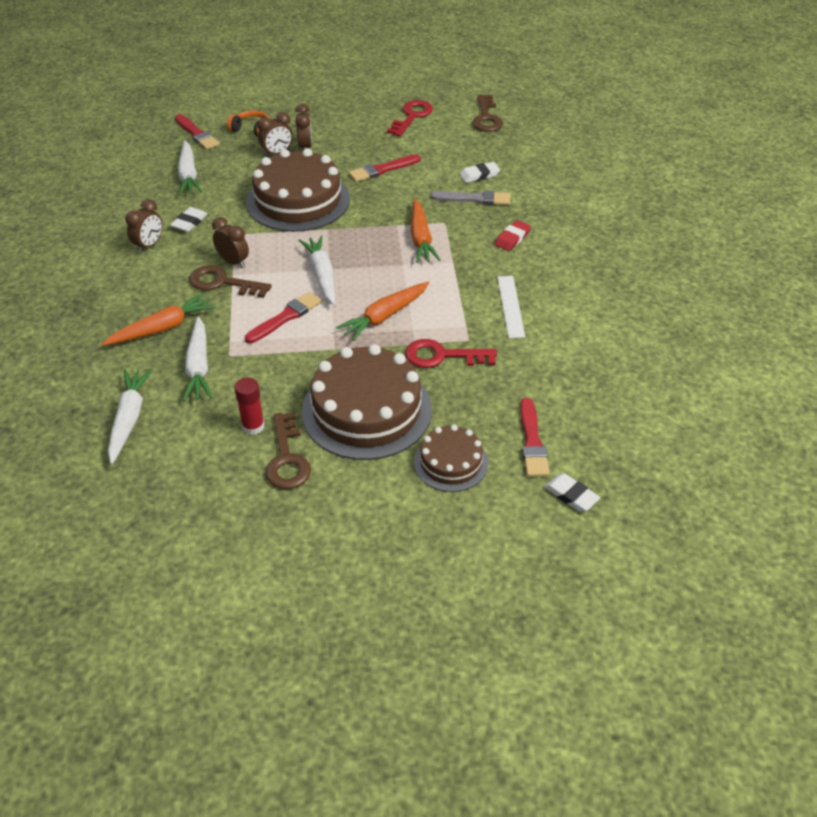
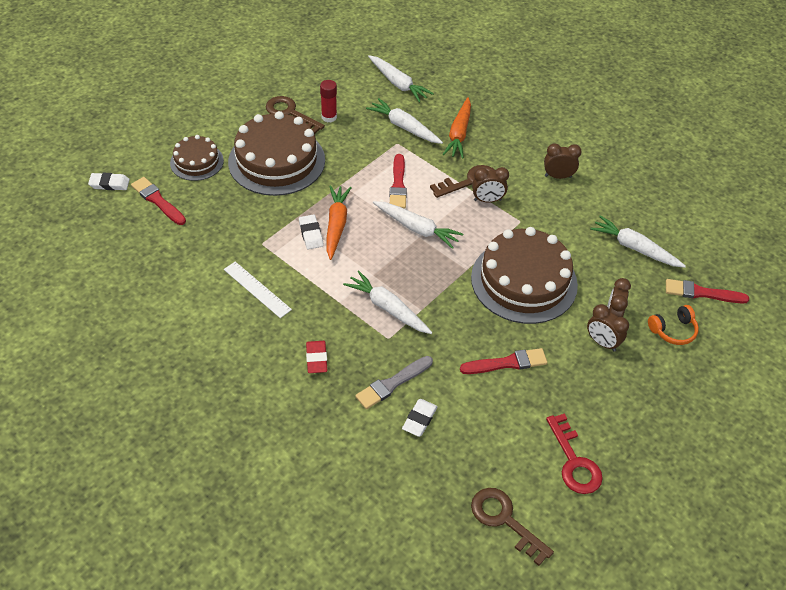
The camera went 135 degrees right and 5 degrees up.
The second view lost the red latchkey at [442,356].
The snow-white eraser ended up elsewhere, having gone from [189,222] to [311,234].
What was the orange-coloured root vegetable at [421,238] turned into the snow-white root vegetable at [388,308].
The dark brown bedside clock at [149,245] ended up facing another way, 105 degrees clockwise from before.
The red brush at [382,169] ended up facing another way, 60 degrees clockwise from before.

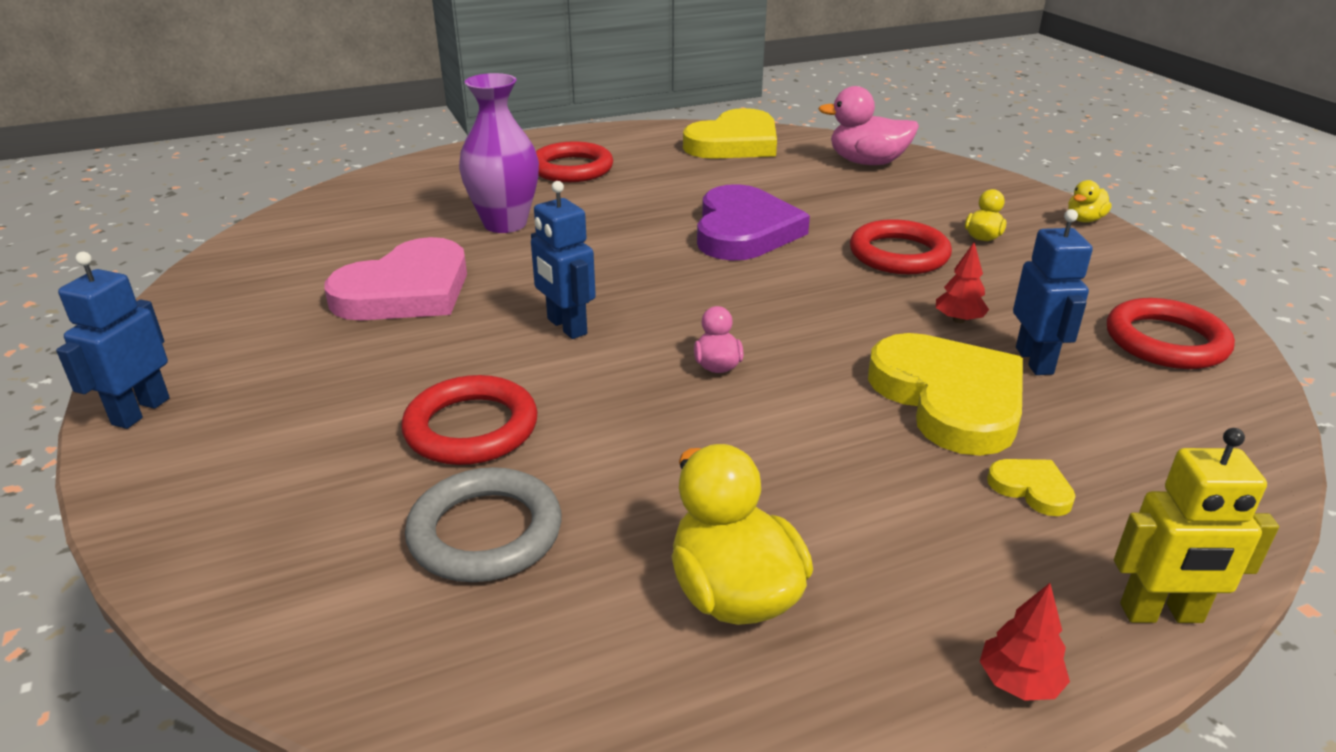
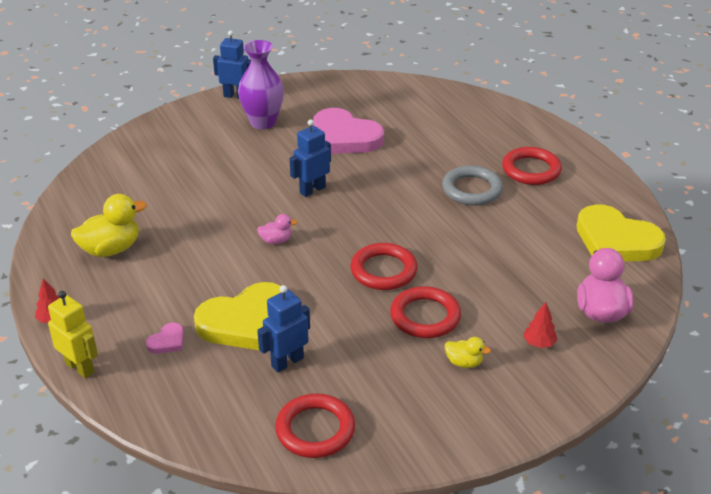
The camera went 85 degrees right and 5 degrees up.
The second view lost the violet love heart at [744,231].
The second view lost the bright yellow duck at [1084,220].
The red hoop ended up elsewhere, having gone from [471,428] to [383,270].
The grey hoop ended up elsewhere, having gone from [485,532] to [472,189].
The violet tall vase ended up elsewhere, having gone from [505,224] to [263,122].
The red fir tree ended up elsewhere, having gone from [958,320] to [539,343].
What was the bright yellow love heart at [1031,488] turned into the pink love heart at [167,341].
The blue robot at [1034,361] ended up facing another way, 150 degrees clockwise from before.
The bright yellow robot at [1161,614] ended up facing another way, 135 degrees clockwise from before.

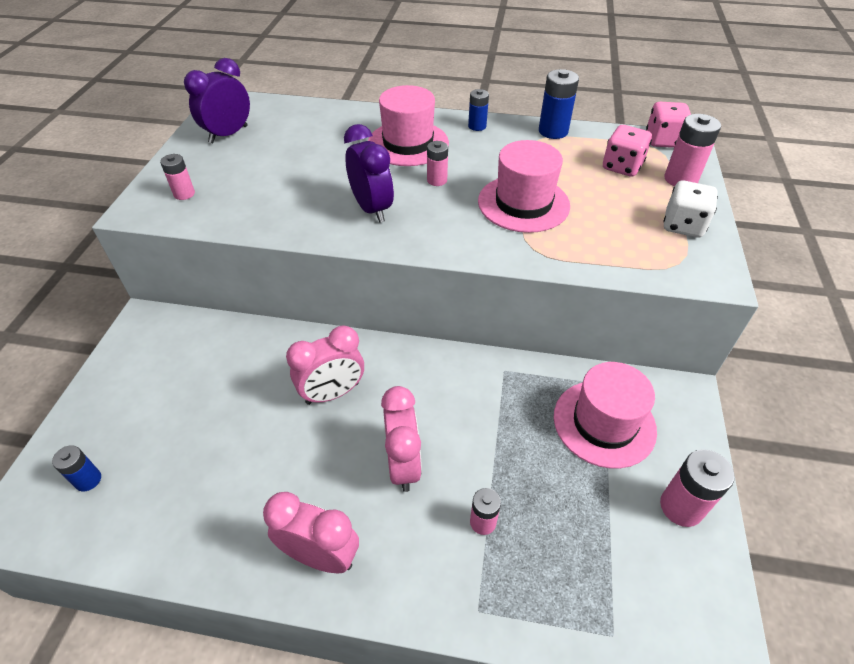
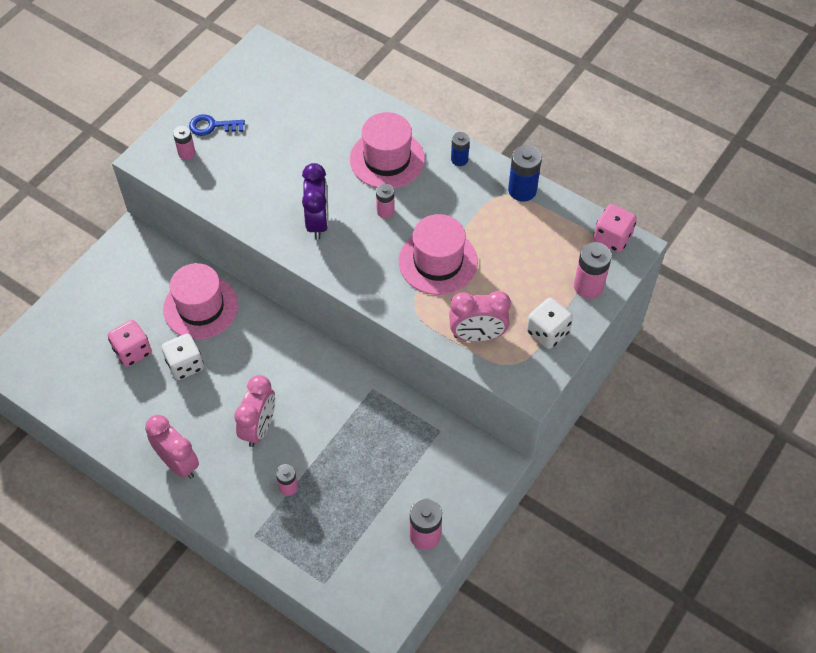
The camera went 25 degrees right and 10 degrees up.
The second view lost the blue battery at [88,480].
The second view lost the violet bedside clock at [228,134].
The second view gained the snow-white dice at [185,365].
The second view gained the blue latchkey at [212,126].
The pink bedside clock ended up elsewhere, having gone from [332,393] to [477,335].
The pink top hat ended up elsewhere, having gone from [604,423] to [201,307].
The pink dice ended up elsewhere, having gone from [622,167] to [133,351].

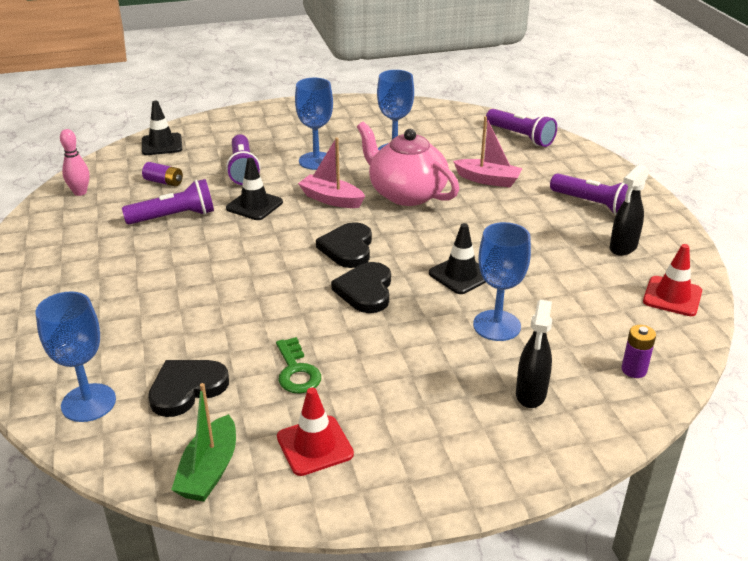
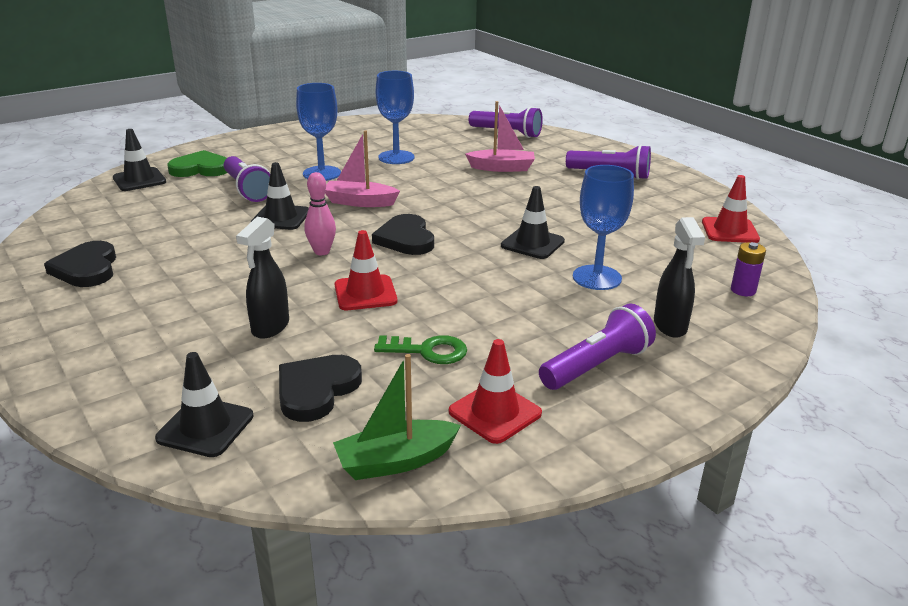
The camera went 20 degrees left and 5 degrees down.
The second view lost the violet battery at [164,182].
The second view lost the pink teapot at [406,194].
The second view gained the leaf-green love heart at [200,169].
The second view gained the red safety cone at [365,293].
The pink skittle ended up elsewhere, having gone from [80,192] to [322,252].
The violet torch ended up elsewhere, having gone from [174,217] to [596,366].
The black love heart ended up elsewhere, having gone from [365,290] to [86,269].
The black spray cleaner ended up elsewhere, having gone from [623,247] to [270,327].
Where the blue chalice stood at [88,403], the black safety cone came to stand at [205,427].
The leaf-green sailboat at [209,470] ended up facing another way, 75 degrees clockwise from before.
The leaf-green latchkey at [297,371] ended up facing another way, 45 degrees counterclockwise from before.

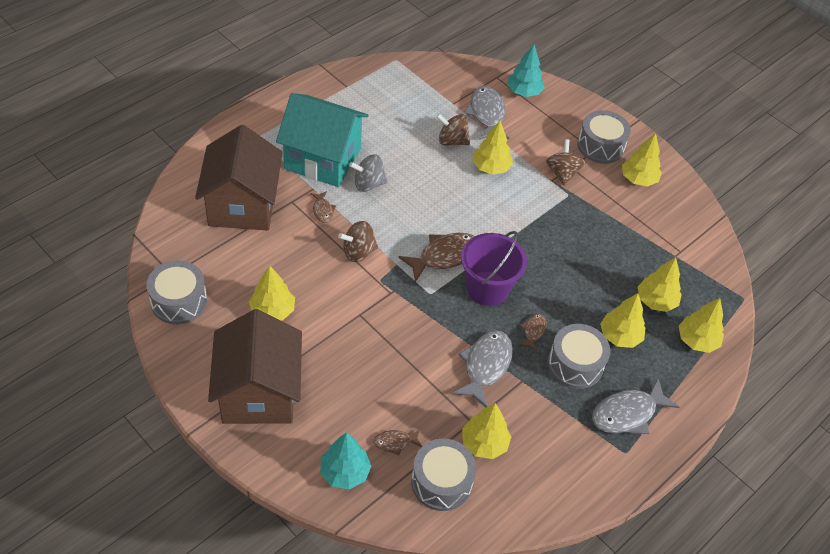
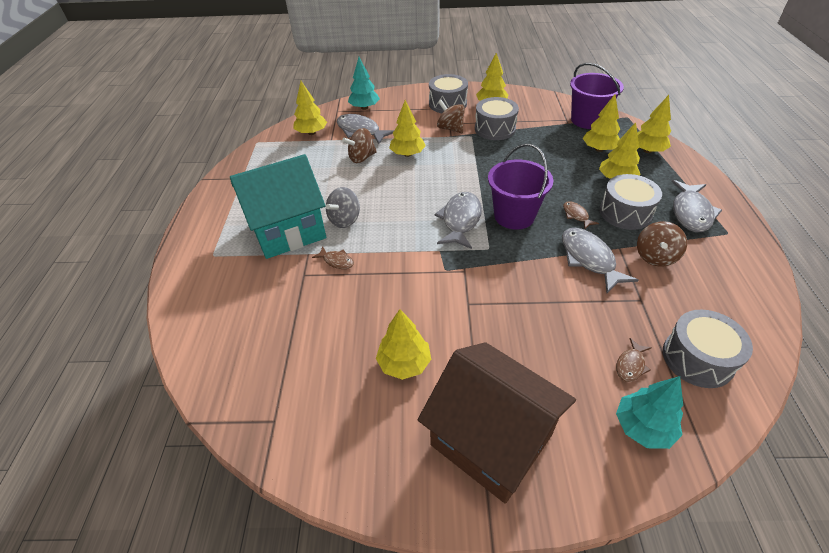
The camera went 40 degrees left and 5 degrees down.
The second view lost the dark brown toy house at [242,205].
The second view gained the violet bucket at [587,120].
The grey snare drum ended up elsewhere, having gone from [179,301] to [495,129].
The dark brown spinning top ended up elsewhere, having gone from [358,252] to [655,256].
The bright yellow fir tree ended up elsewhere, having gone from [484,443] to [311,133].
What was the dark brown fish at [444,256] turned into the grey fish at [460,220].

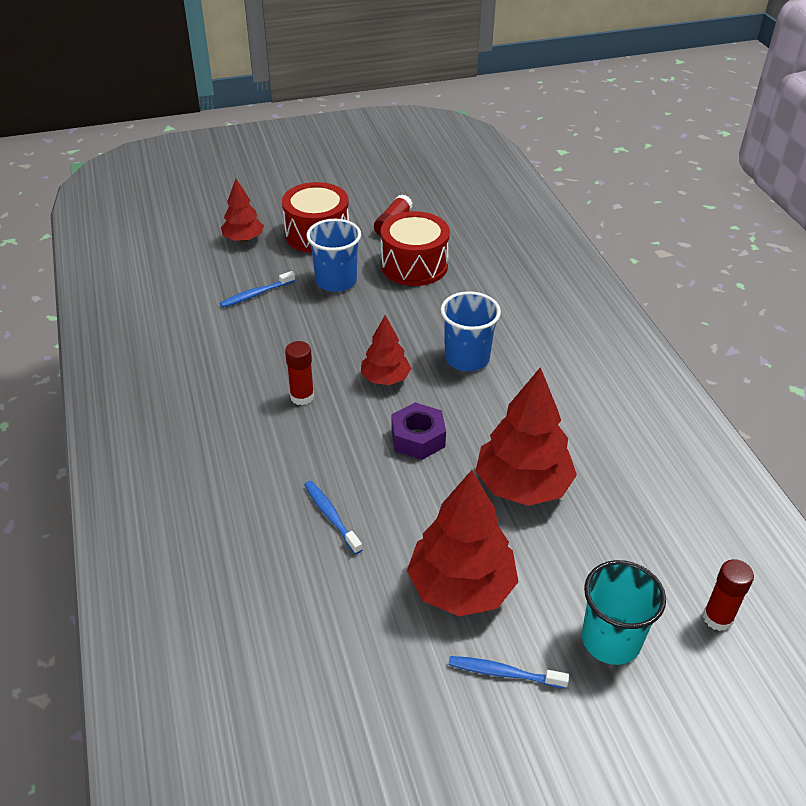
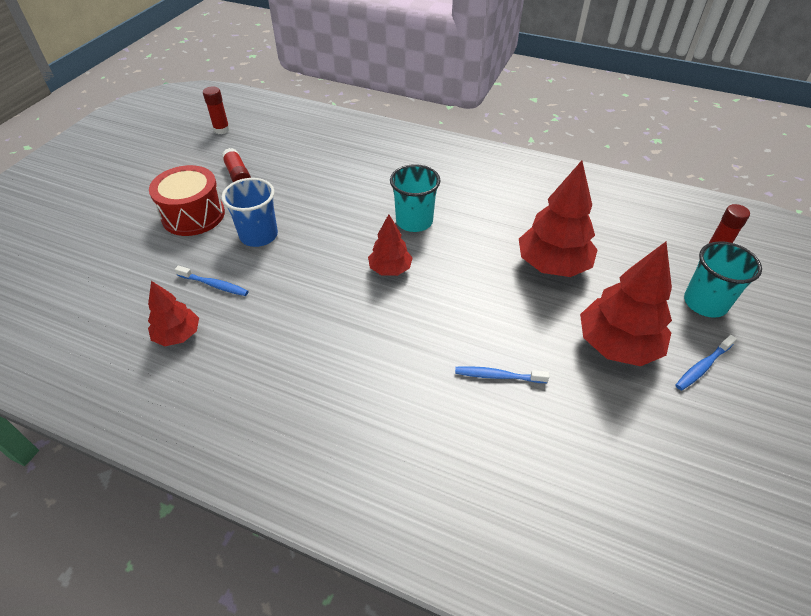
The camera went 50 degrees left and 5 degrees up.
The second view lost the red snare drum at [414,265].
The second view lost the violet nut at [418,438].
The red fir tree ended up elsewhere, having gone from [243,239] to [178,335].
The red glue stick ended up elsewhere, having gone from [302,397] to [222,130].
What was the blue cup at [467,358] turned into the teal cup at [414,221].
The blue toothbrush at [256,294] ended up facing another way, 75 degrees counterclockwise from before.

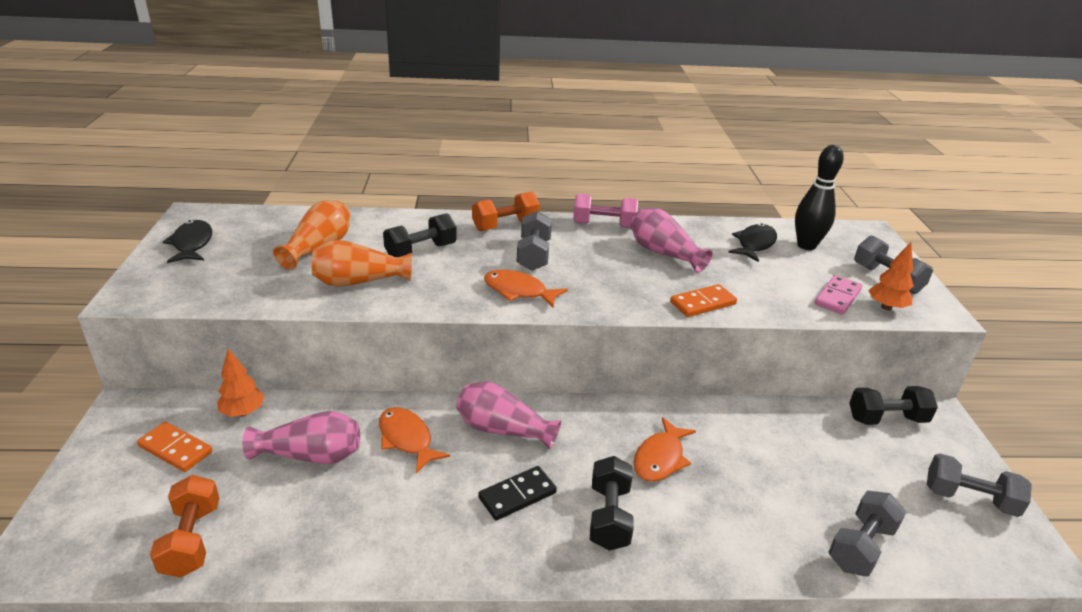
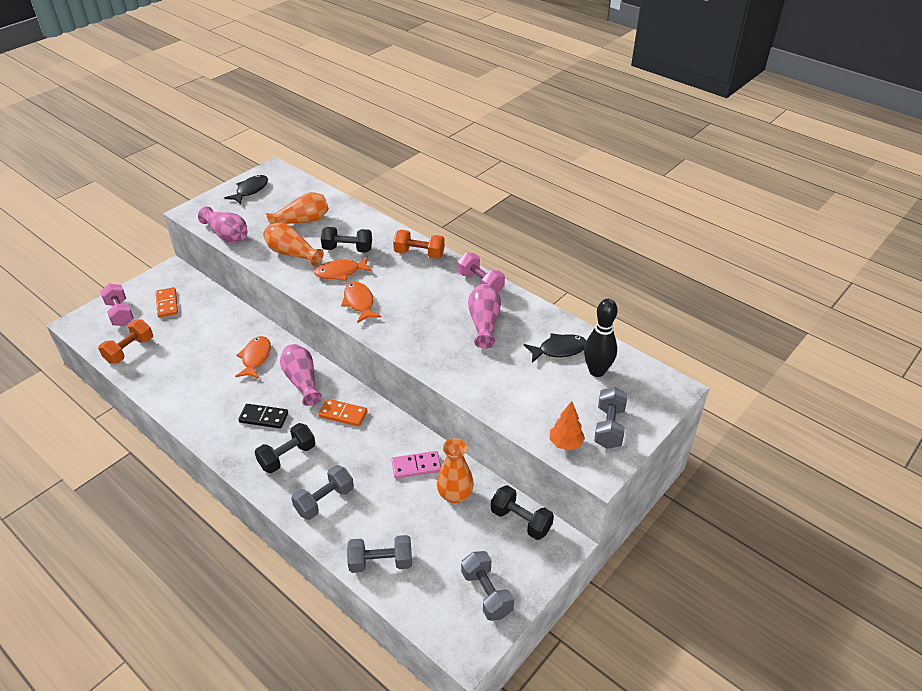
The camera went 45 degrees right and 10 degrees up.
The second view lost the orange-coloured fir tree at [243,412].
The second view gained the pink dumbbell at [120,313].
The second view gained the orange-coloured tall vase at [455,495].
The pink tall vase ended up elsewhere, having gone from [311,455] to [227,235].
The grey dumbbell ended up elsewhere, having gone from [533,255] to [324,500].
The orange-coloured fish ended up elsewhere, having gone from [660,458] to [340,272].
The orange-coloured domino ended up elsewhere, having gone from [702,303] to [343,414].
The pink domino ended up elsewhere, having gone from [837,297] to [416,466].

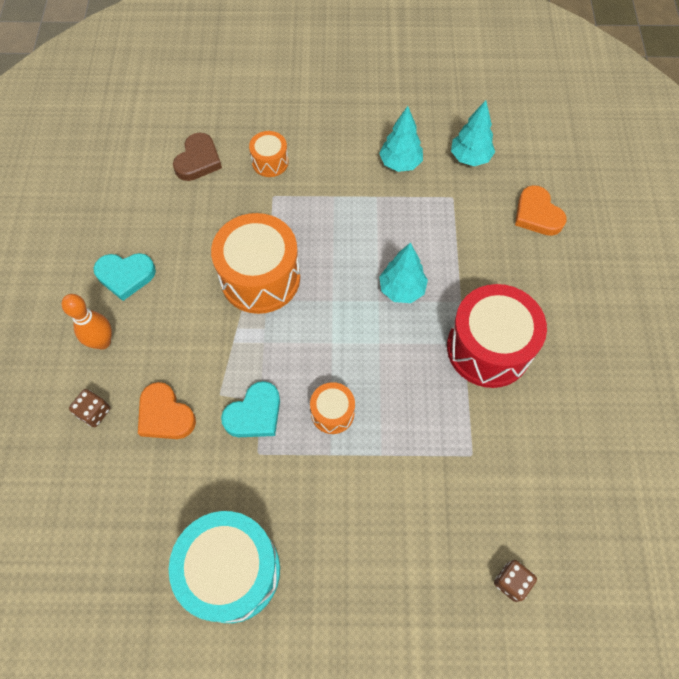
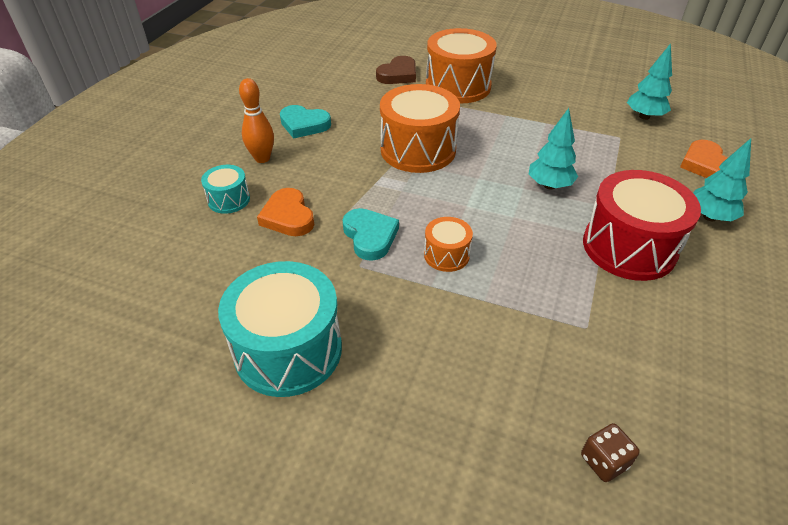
The camera went 20 degrees right and 20 degrees down.
The teal fir tree ended up elsewhere, having gone from [400,163] to [709,217].
Where the dark brown dice stood at [94,412], the teal snare drum came to stand at [229,200].
The teal love heart at [254,414] ended up facing another way, 90 degrees counterclockwise from before.
The size of the orange-coloured snare drum at [270,162] changed by a factor of 2.01.

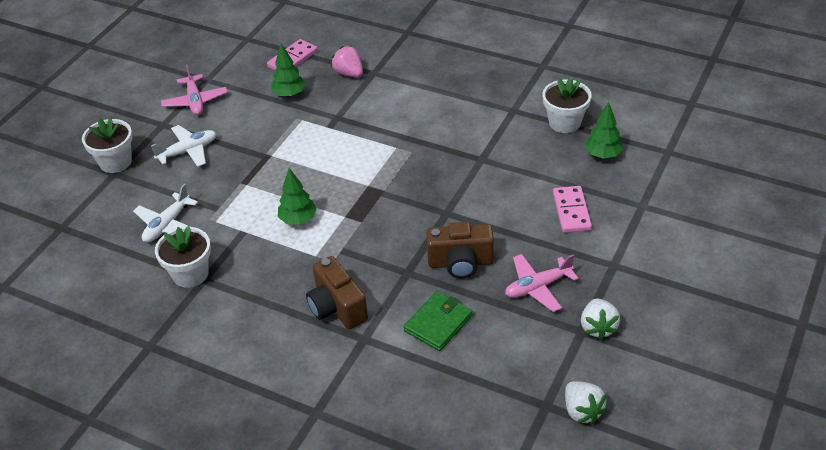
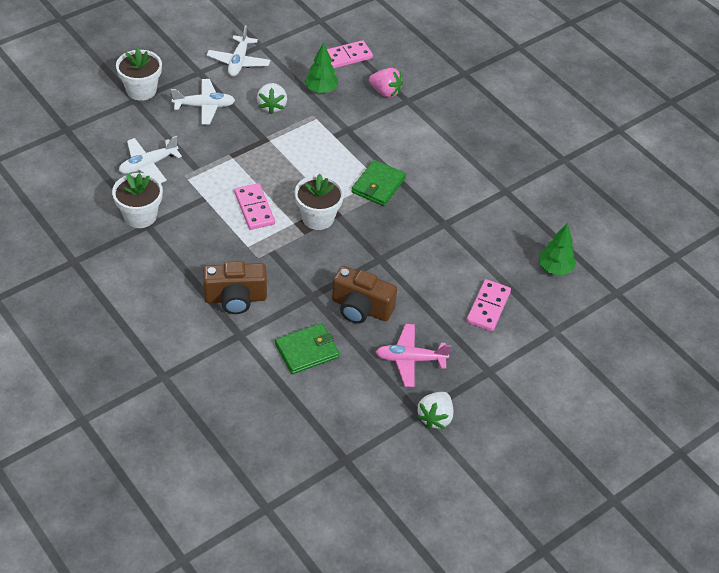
The camera went 20 degrees right and 5 degrees up.
The second view gained the leaf-green wallet at [378,185].
The snow-white potted plant ended up elsewhere, having gone from [564,122] to [318,218].
The snow-white toy strawberry ended up elsewhere, having gone from [582,411] to [272,106].
Where the leaf-green fir tree stood at [298,219], the pink domino came to stand at [254,208].
What was the pink plane at [195,101] turned into the snow-white plane at [238,62].
The dark brown compact camera at [337,307] ended up facing another way, 90 degrees counterclockwise from before.
The pink toy strawberry at [349,73] ended up facing another way, 135 degrees clockwise from before.

